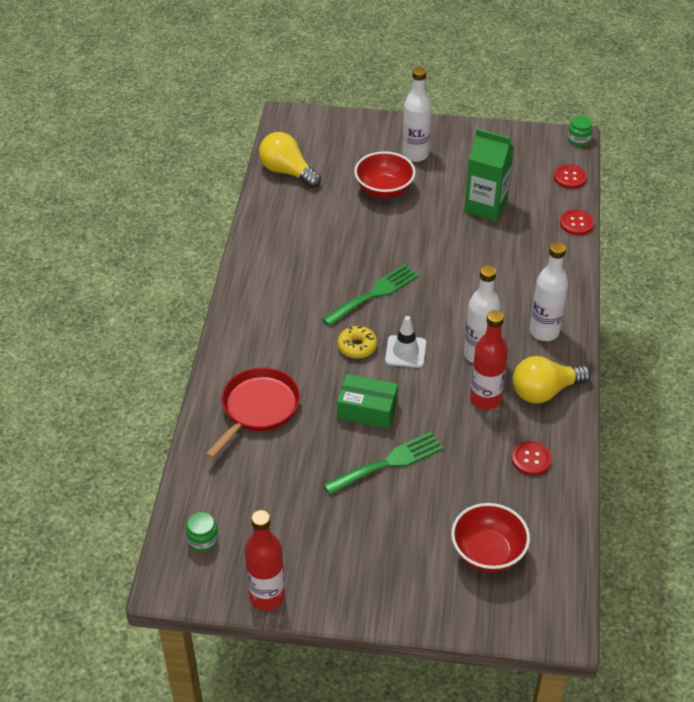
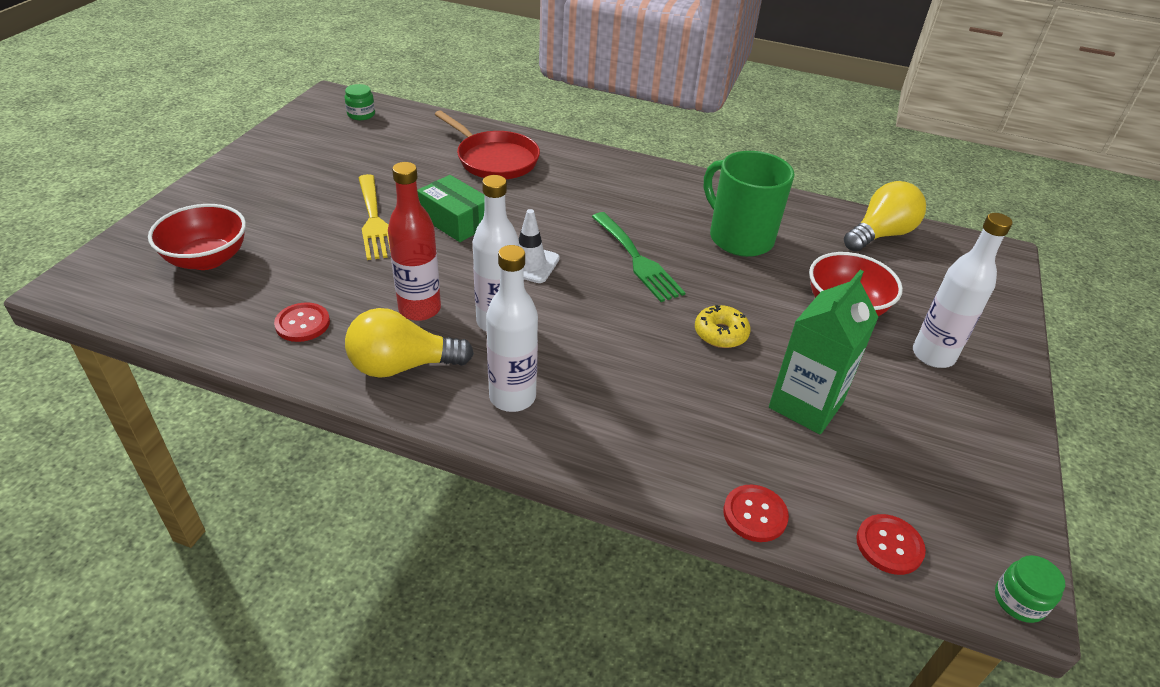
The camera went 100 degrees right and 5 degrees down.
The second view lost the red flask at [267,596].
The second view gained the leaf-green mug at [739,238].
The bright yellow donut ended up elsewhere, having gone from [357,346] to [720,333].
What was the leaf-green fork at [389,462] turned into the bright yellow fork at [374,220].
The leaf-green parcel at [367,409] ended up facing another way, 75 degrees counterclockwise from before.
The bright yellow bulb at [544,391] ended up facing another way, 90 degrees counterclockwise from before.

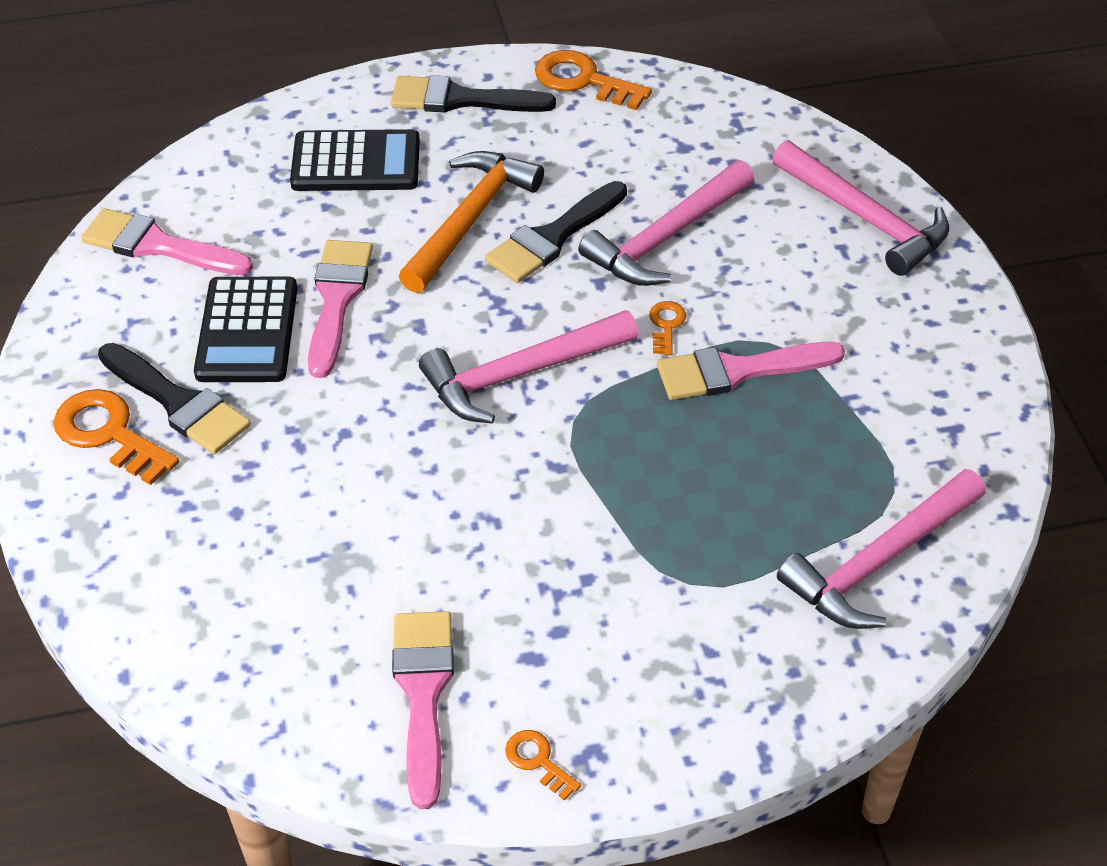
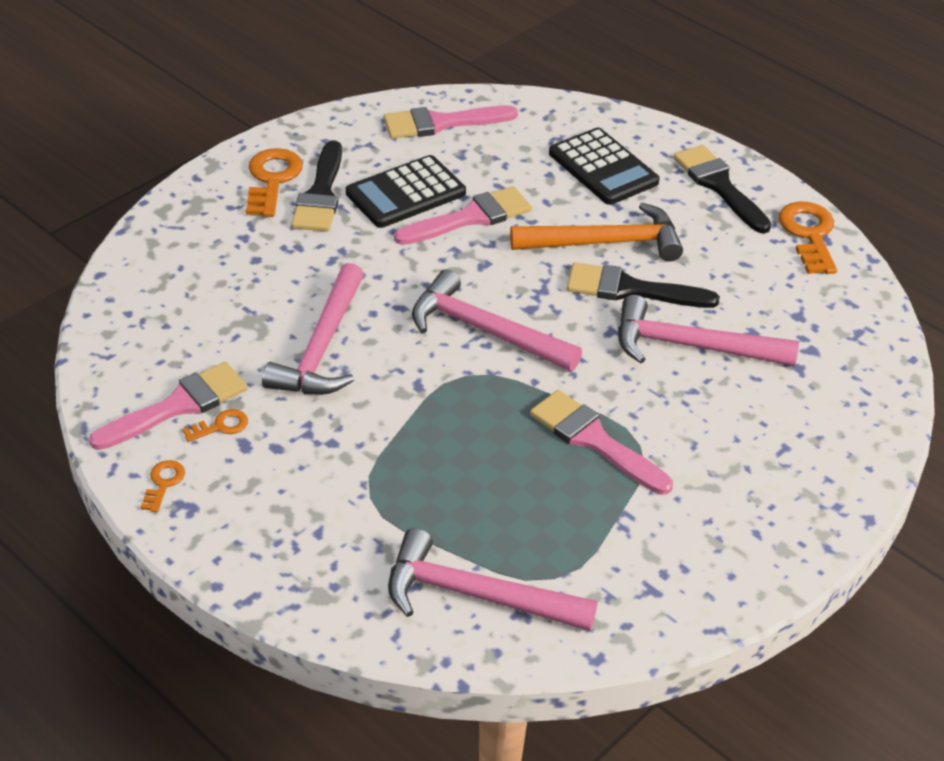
The camera went 55 degrees right and 5 degrees down.
The orange-coloured latchkey ended up elsewhere, having gone from [666,325] to [221,426].
The pink carpenter's hammer ended up elsewhere, having gone from [865,218] to [322,347].
The pink brush at [158,246] ended up facing another way, 90 degrees counterclockwise from before.

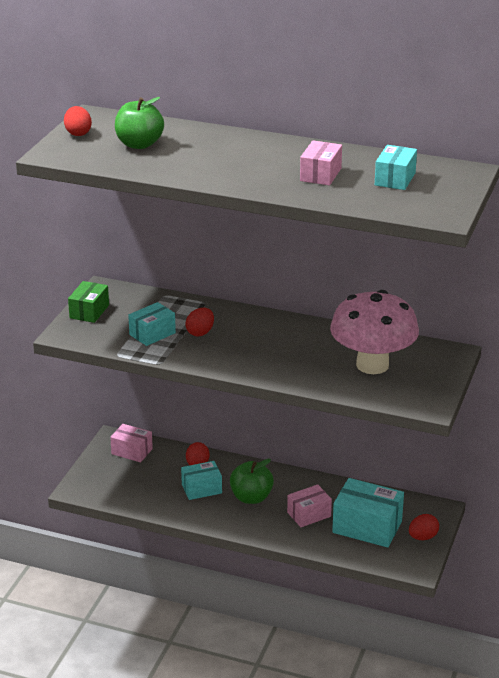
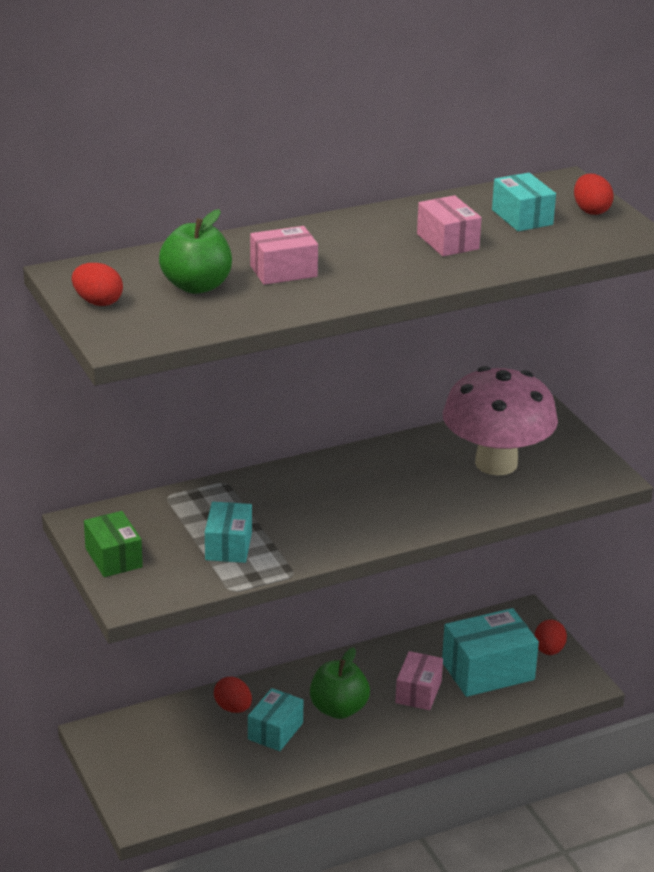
The camera went 45 degrees left and 0 degrees up.
The pink parcel ended up elsewhere, having gone from [132,451] to [283,271].
The red egg ended up elsewhere, having gone from [200,332] to [591,210].

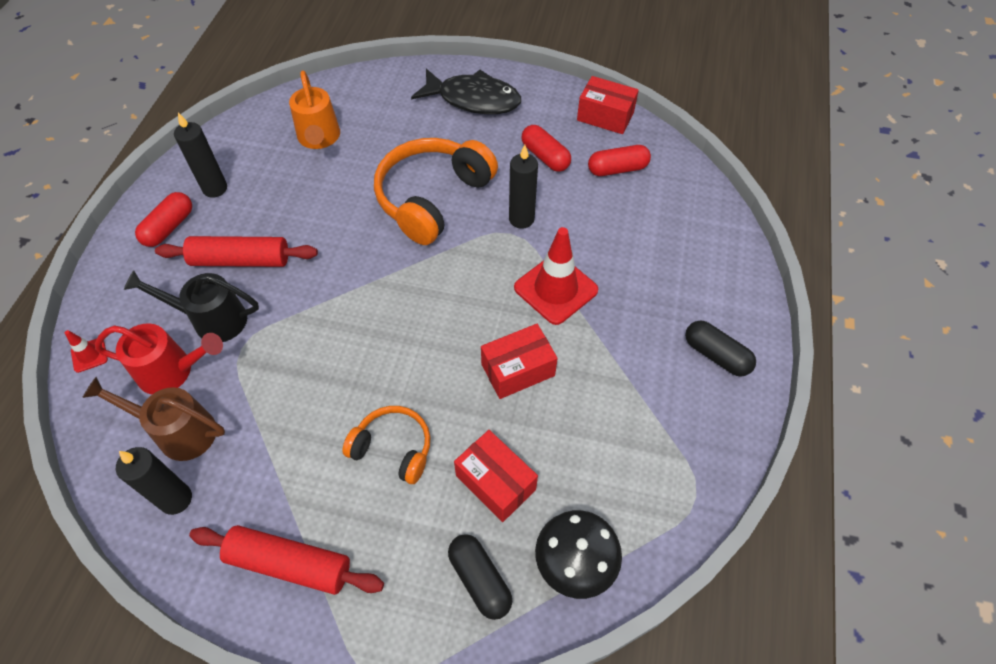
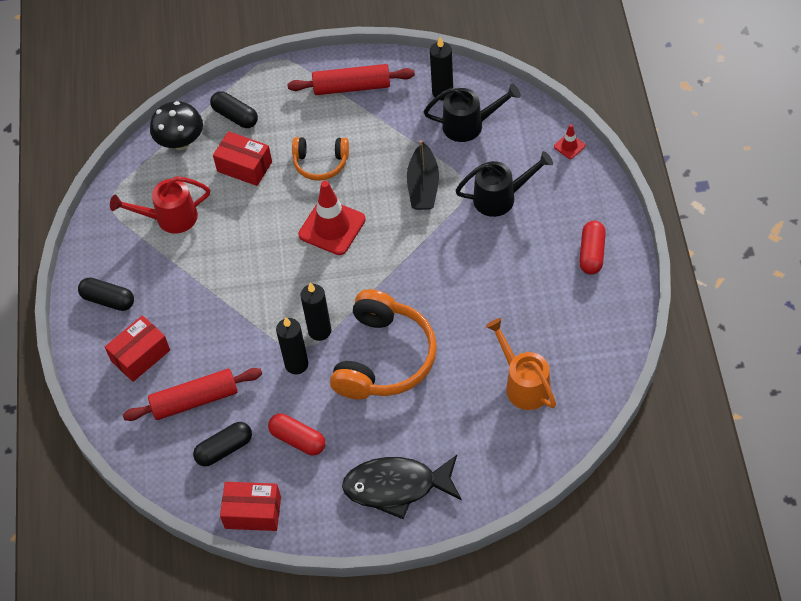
The camera went 165 degrees right and 0 degrees up.
The second view gained the black sailboat at [423,186].
The red sprinkling can ended up elsewhere, having gone from [173,371] to [170,218].
The red pastry roller ended up elsewhere, having gone from [241,260] to [195,400].
The black pillar candle ended up elsewhere, having gone from [215,188] to [319,331].
The red parcel ended up elsewhere, having gone from [518,370] to [140,355].
The red safety cone ended up elsewhere, having gone from [555,289] to [332,227].
What was the dark brown sprinkling can at [178,431] turned into the black sprinkling can at [469,125].
What was the red capsule at [617,169] turned into the black capsule at [224,449].

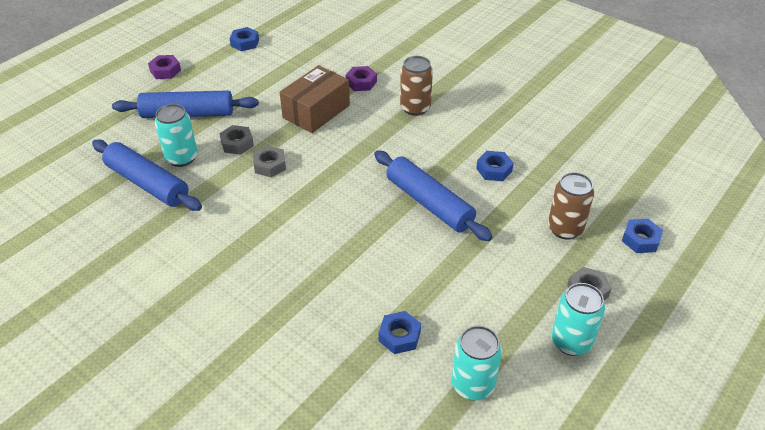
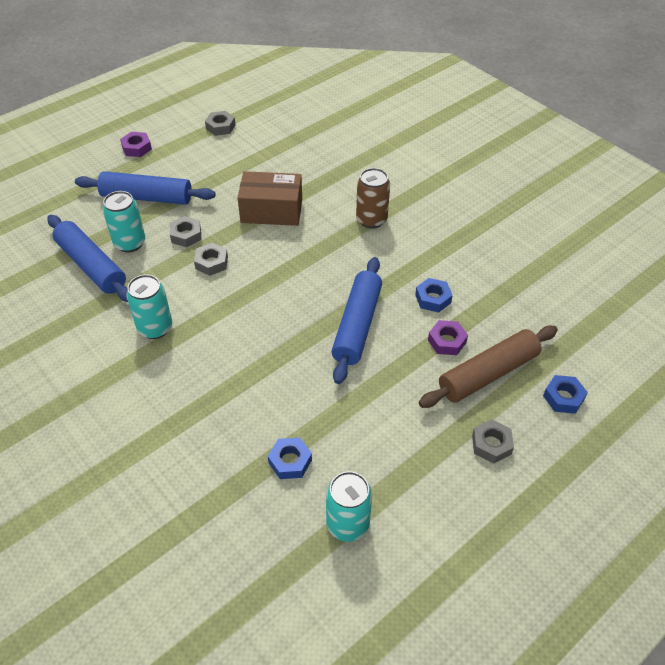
The camera went 10 degrees right and 5 degrees up.
The violet nut ended up elsewhere, having gone from [361,82] to [447,341].
The teal tin ended up elsewhere, having gone from [571,342] to [155,328].
Where the dark brown tin stood at [565,229], the dark brown pastry roller came to stand at [488,374].
What was the blue nut at [245,43] turned into the grey nut at [220,127].
The dark brown parcel at [316,111] ended up facing another way, 45 degrees clockwise from before.
The blue pastry roller at [429,203] ended up facing another way, 45 degrees clockwise from before.

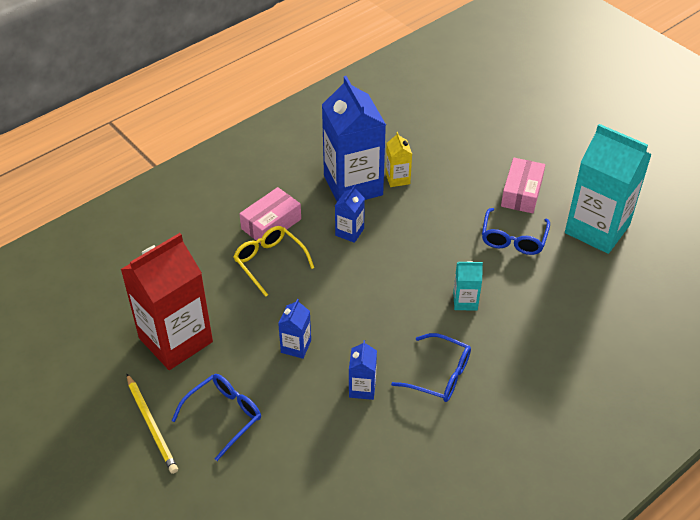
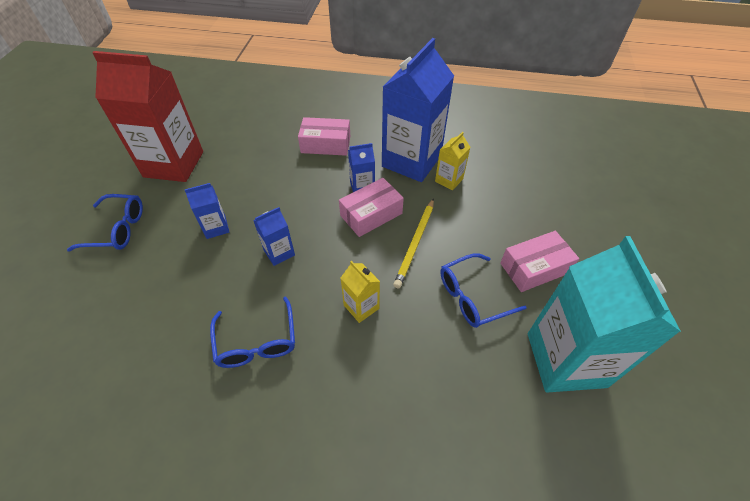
The camera went 50 degrees right and 5 degrees up.
The second view lost the bright yellow eyeglasses at [269,262].
The second view gained the pink parcel at [371,214].
The bright yellow lead pencil ended up elsewhere, having gone from [151,425] to [415,244].
The blue juice carton ended up elsewhere, having gone from [362,388] to [279,252].
What was the teal juice carton at [465,301] turned into the bright yellow juice carton at [361,307].

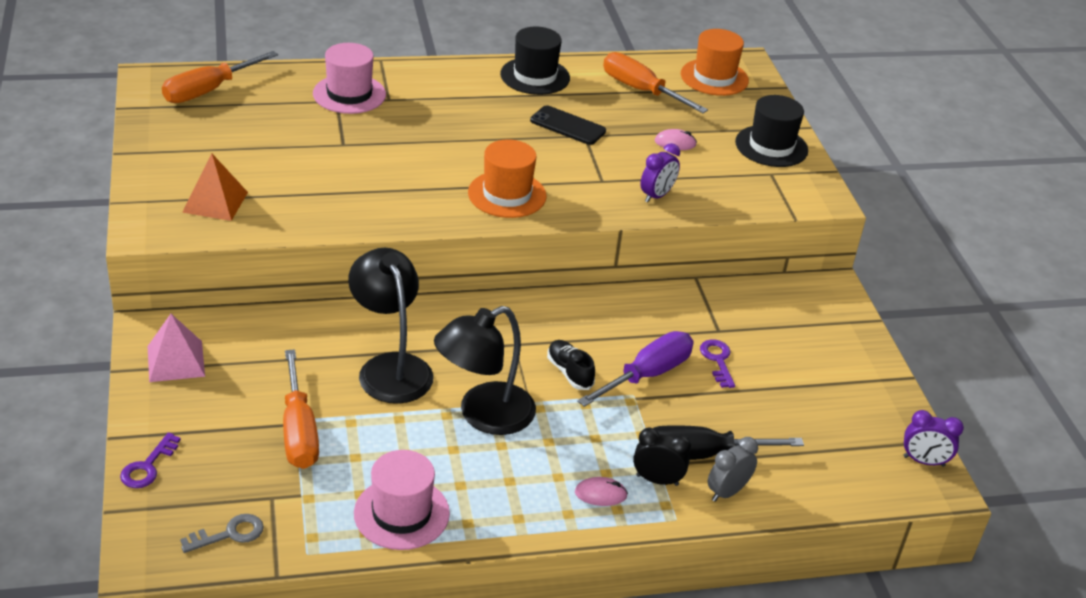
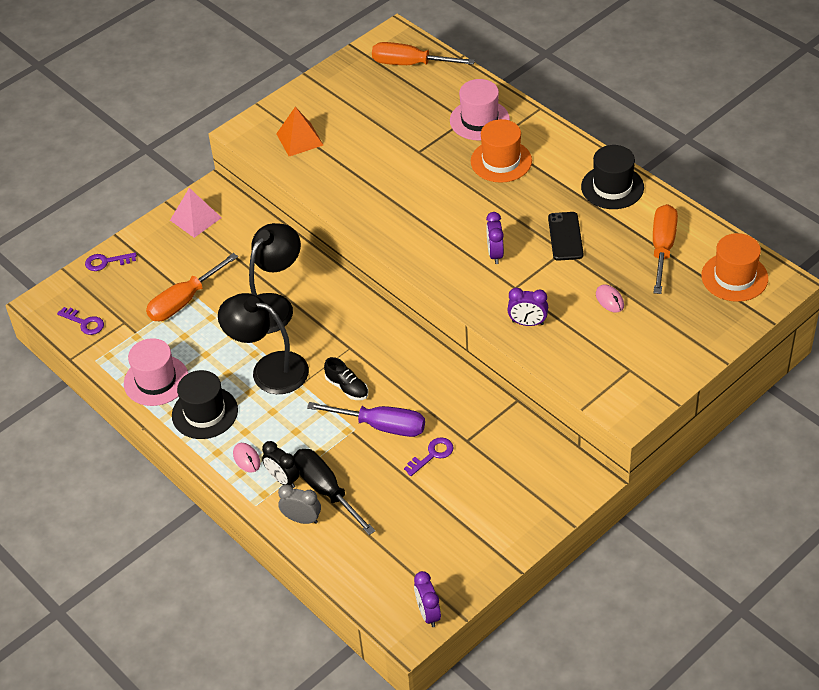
The camera went 65 degrees right and 10 degrees up.
The second view gained the violet bedside clock at [495,254].
The orange-coloured top hat ended up elsewhere, having gone from [507,194] to [501,161].
The black top hat ended up elsewhere, having gone from [771,146] to [205,413].
What was the grey latchkey at [229,534] turned into the violet latchkey at [84,323].
The black shoe at [569,372] ended up facing another way, 105 degrees clockwise from before.
The black bedside clock at [657,480] ended up facing another way, 150 degrees clockwise from before.

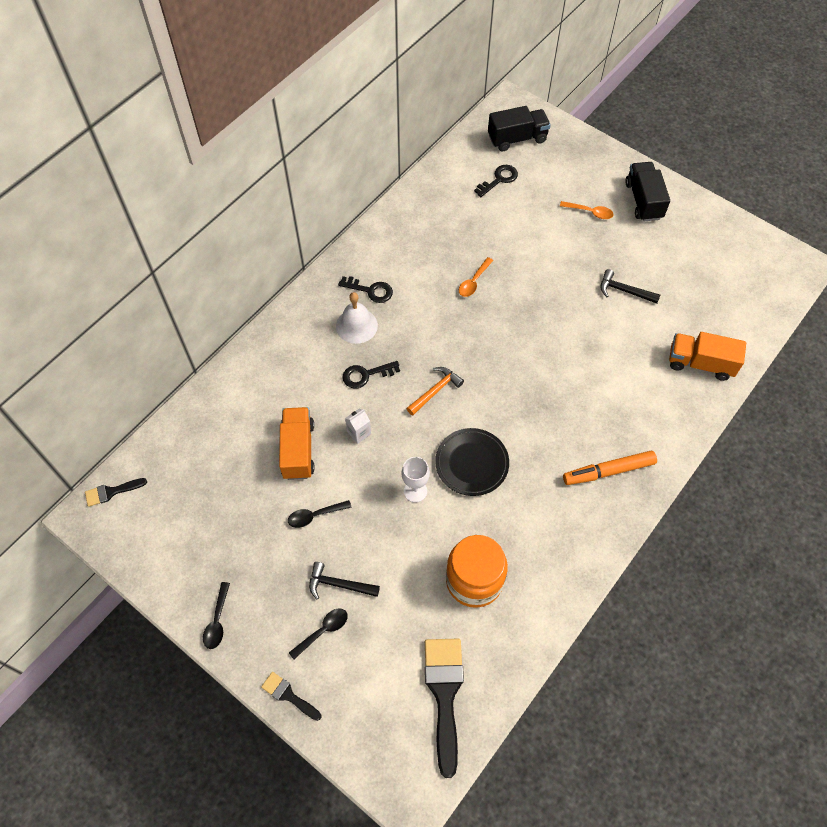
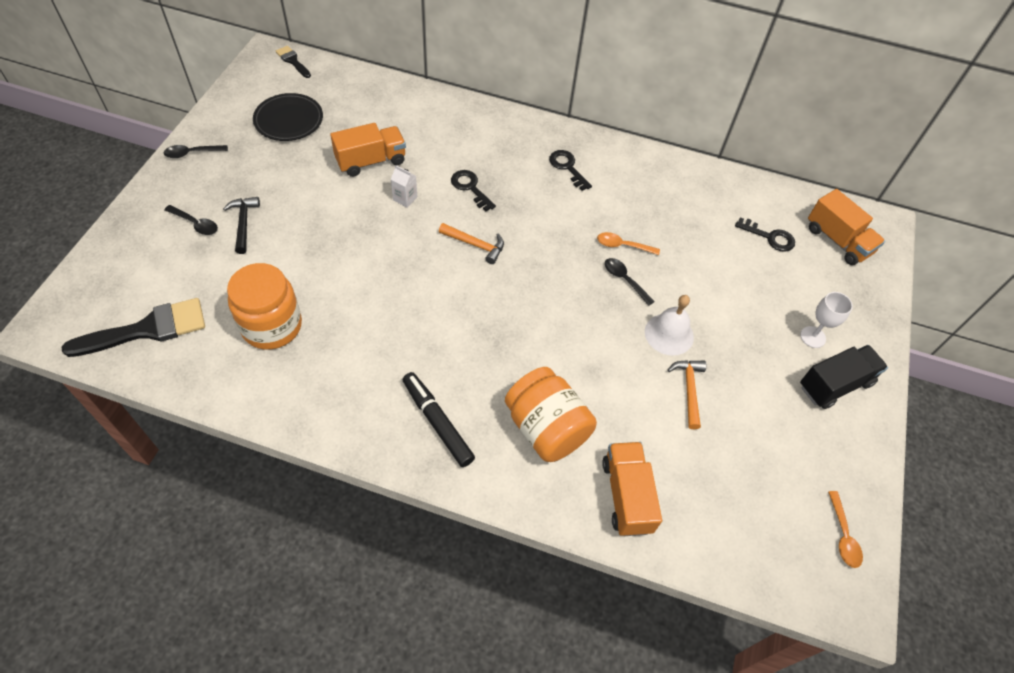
The camera went 65 degrees right and 5 degrees down.
The second view lost the black brush at [288,695].
The second view gained the orange-coloured preserve jar at [546,428].
The black spoon ended up elsewhere, having gone from [315,515] to [624,280].
The snow-white school bell ended up elsewhere, having gone from [356,325] to [669,334].
The snow-white chalice ended up elsewhere, having gone from [415,491] to [813,337].
The black flat dish ended up elsewhere, having gone from [472,463] to [289,120].
The orange-coloured spoon ended up elsewhere, having gone from [590,212] to [843,535].
What was the black toy truck at [517,138] turned into the orange-coloured toy truck at [837,240].
What was the orange-coloured marker at [608,471] turned into the black marker at [437,422].
What was the black carpenter's hammer at [624,291] turned into the orange-coloured carpenter's hammer at [689,390].
The black latchkey at [370,290] ended up facing another way, 150 degrees clockwise from before.

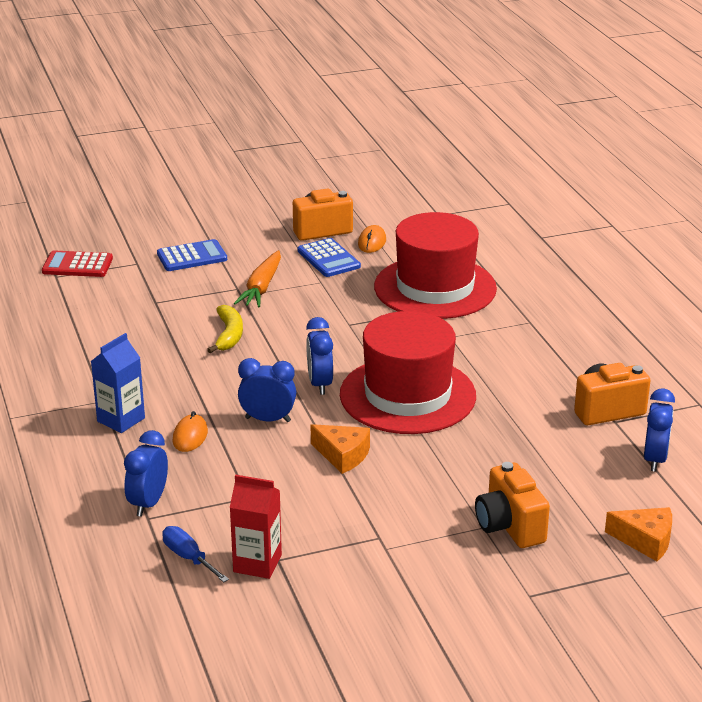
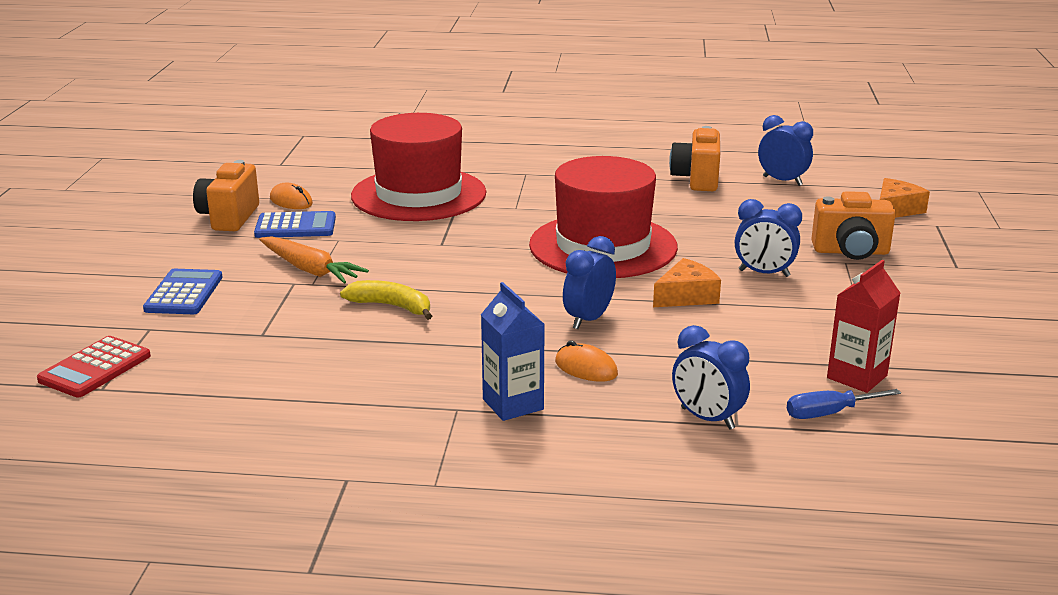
The camera went 65 degrees left and 5 degrees down.
The blue bedside clock ended up elsewhere, having gone from [320,384] to [764,273].

